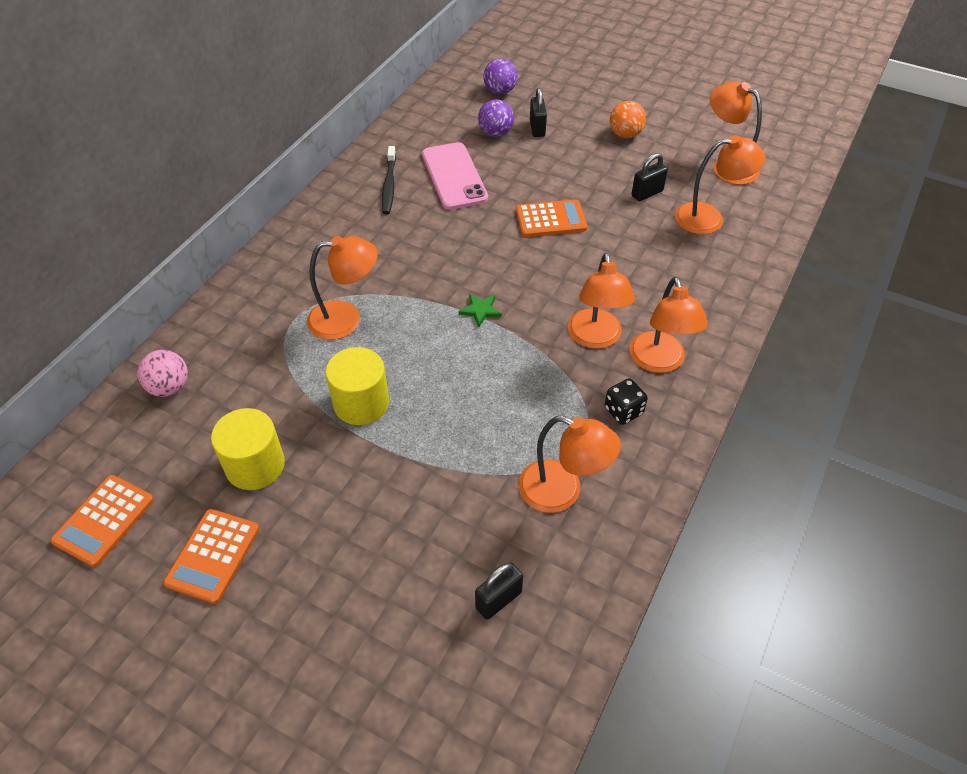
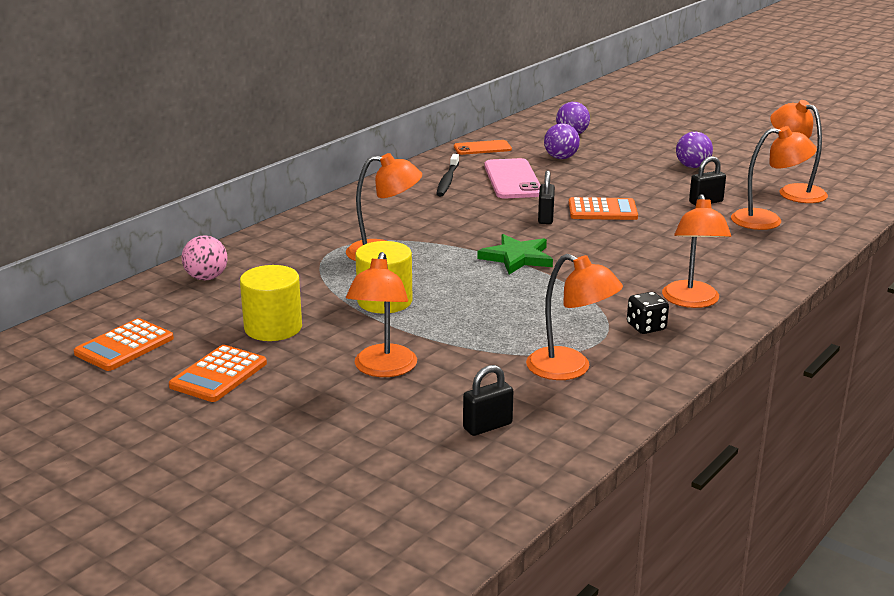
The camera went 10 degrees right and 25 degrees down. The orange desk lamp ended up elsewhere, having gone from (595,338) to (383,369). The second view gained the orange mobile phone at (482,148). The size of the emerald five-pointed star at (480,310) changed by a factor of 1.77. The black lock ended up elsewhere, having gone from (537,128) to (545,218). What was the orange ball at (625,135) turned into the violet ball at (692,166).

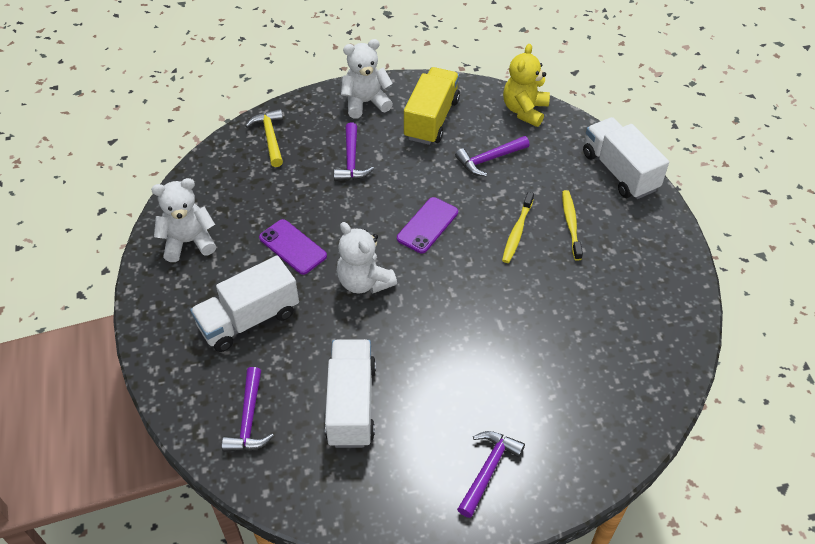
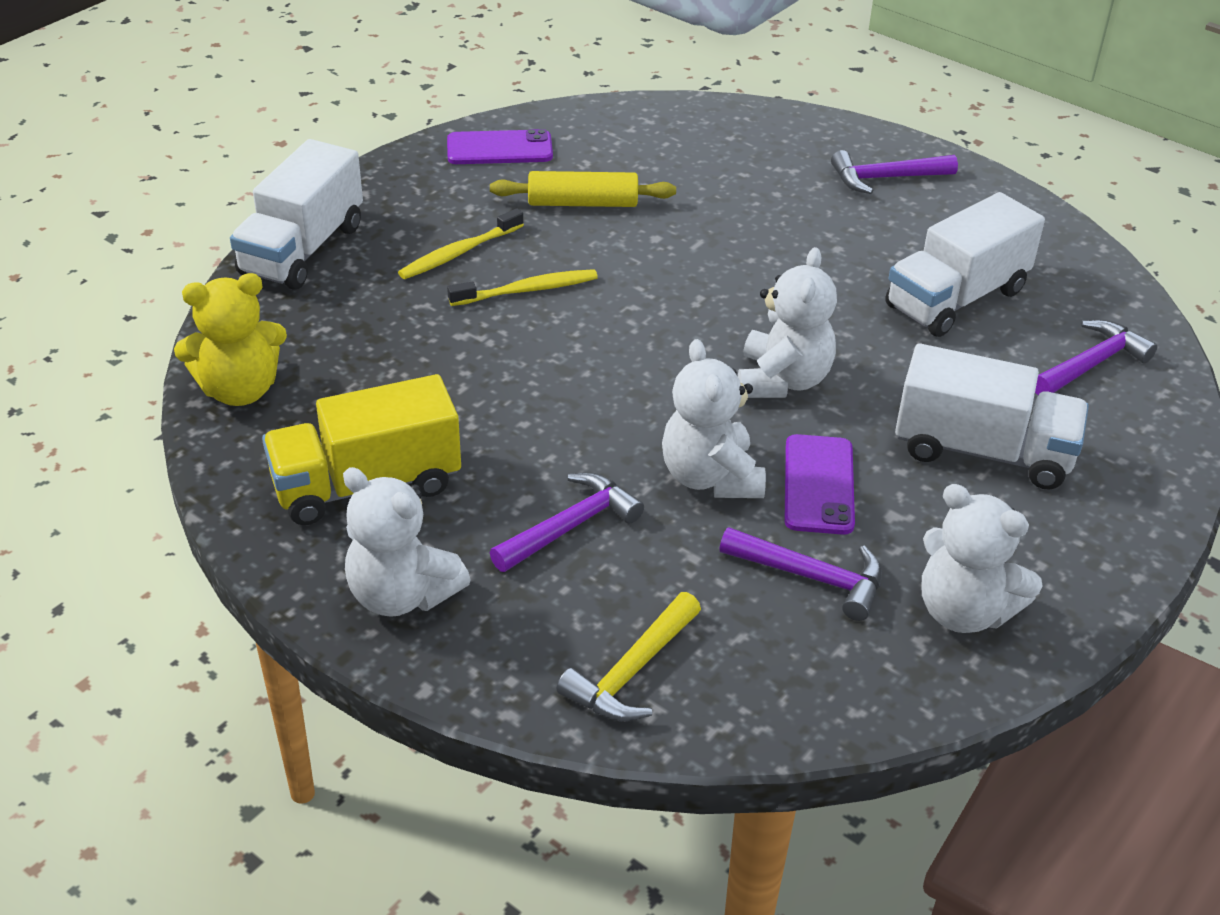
The camera went 130 degrees left and 10 degrees down. The violet mobile phone ended up elsewhere, having gone from (427,225) to (499,149). The second view gained the yellow rolling pin at (582,203). The second view gained the white teddy bear at (710,477). The violet carpenter's hammer ended up elsewhere, having gone from (489,159) to (811,577).

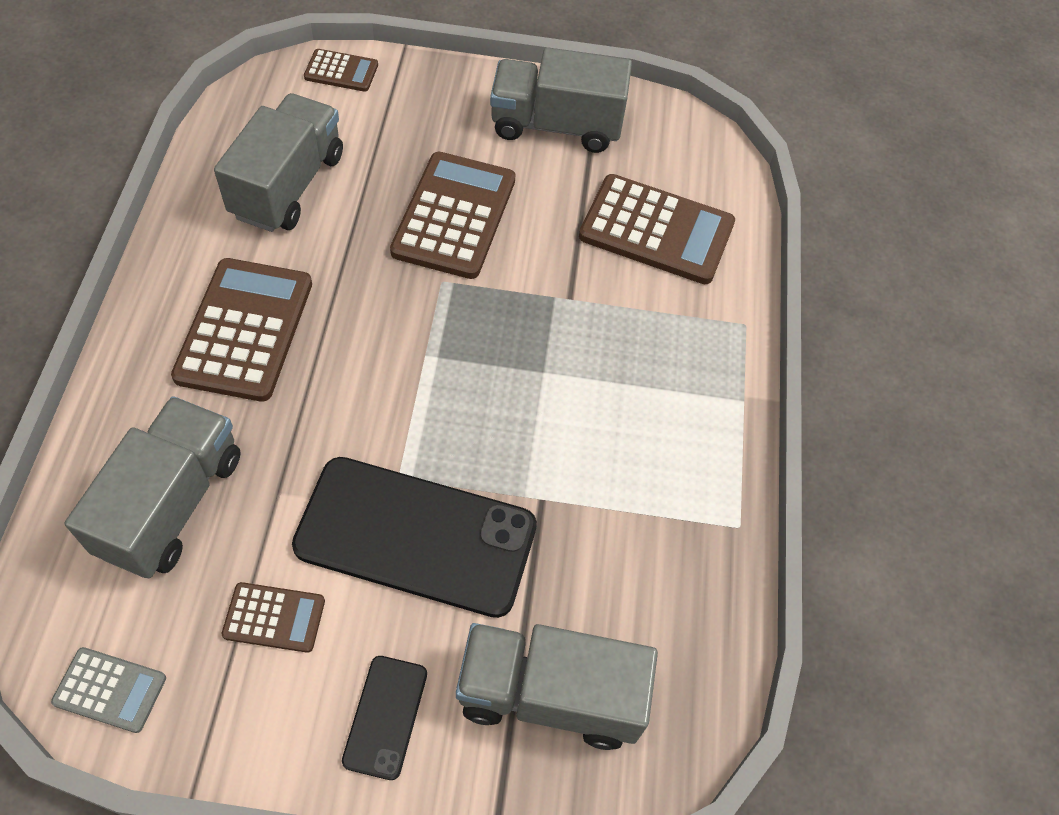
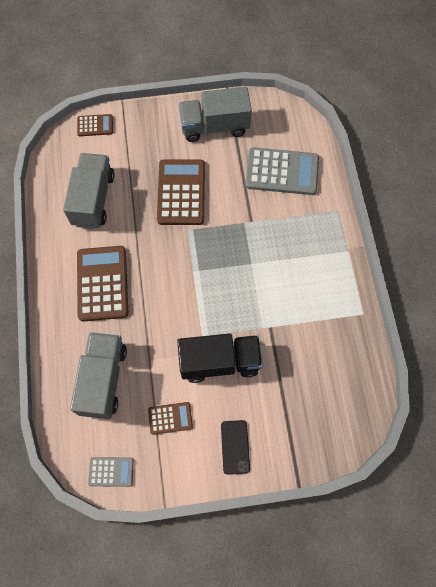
The camera went 10 degrees left and 10 degrees up. Where the black mobile phone stood at (416,536), the black lorry came to stand at (219,362). What was the dark brown adding machine at (656,230) turned into the grey adding machine at (282,172). The second view lost the grey lorry at (550,695).

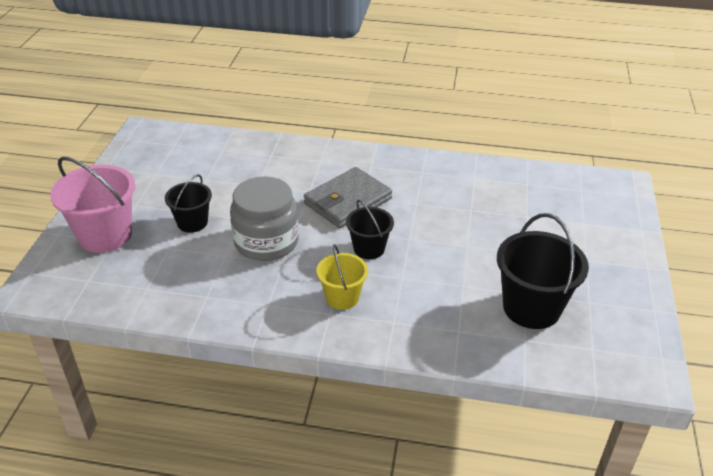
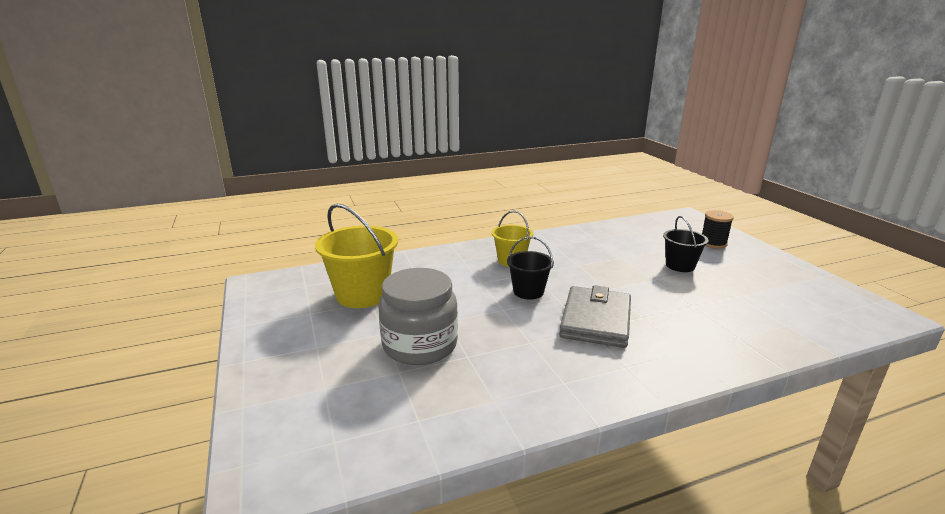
The camera went 150 degrees right and 15 degrees down. What was the black sand bucket at (531,308) turned into the yellow sand bucket at (362,294). The grey preserve jar ended up elsewhere, having gone from (266,242) to (420,345). Where the rose-pink sand bucket stood at (105,235), the black bobbin came to stand at (713,243).

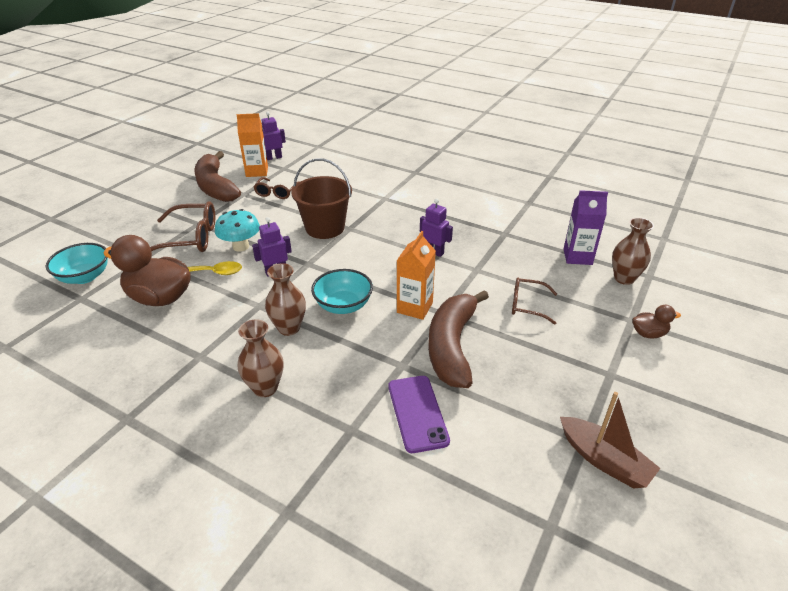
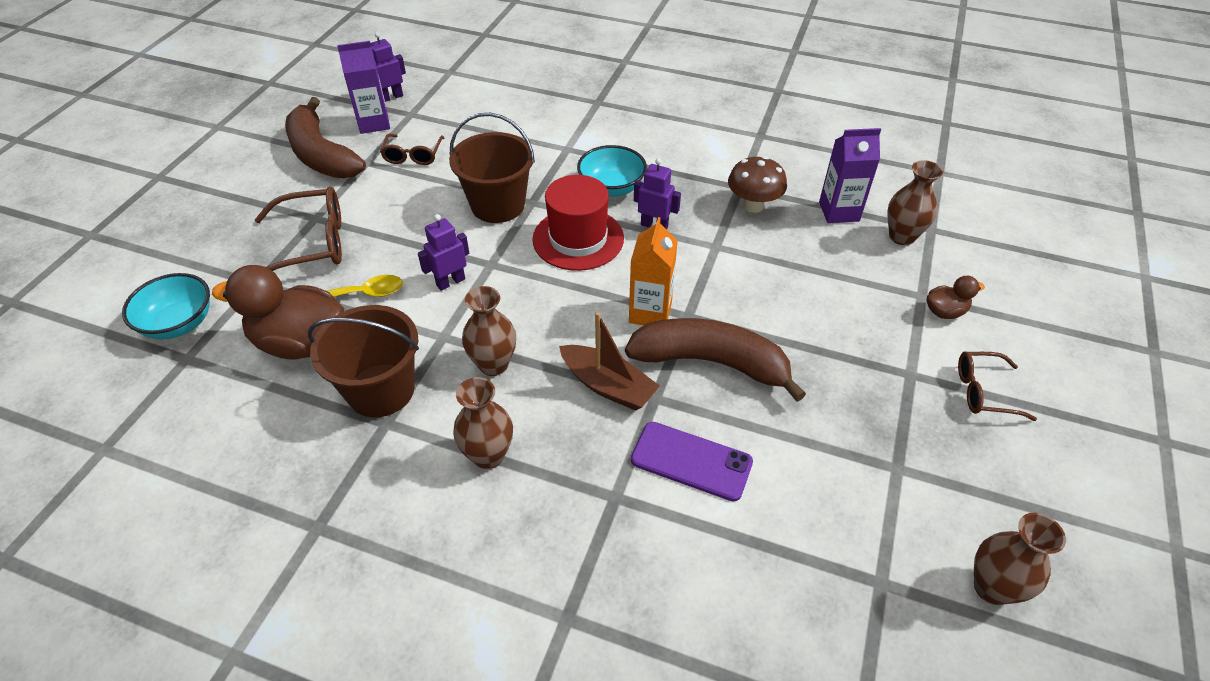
The camera went 10 degrees left and 10 degrees up. The second view gained the dark brown sand bucket at (381,390). What was the orange milk carton at (257,172) turned into the violet milk carton at (374,123). The second view gained the scarlet hat at (578,239). The dark brown toy boat ended up elsewhere, having gone from (604,460) to (608,386). The aqua serving bowl ended up elsewhere, having gone from (343,305) to (611,188). The dark brown banana fruit at (452,346) ended up facing another way, 105 degrees clockwise from before. The violet mobile phone at (417,413) ended up facing another way, 45 degrees counterclockwise from before. The second view gained the dark brown mushroom at (753,205). The dark brown glasses ended up elsewhere, having gone from (527,305) to (984,391). The second view gained the dark brown flower vase at (992,587). The second view lost the aqua mushroom at (241,246).

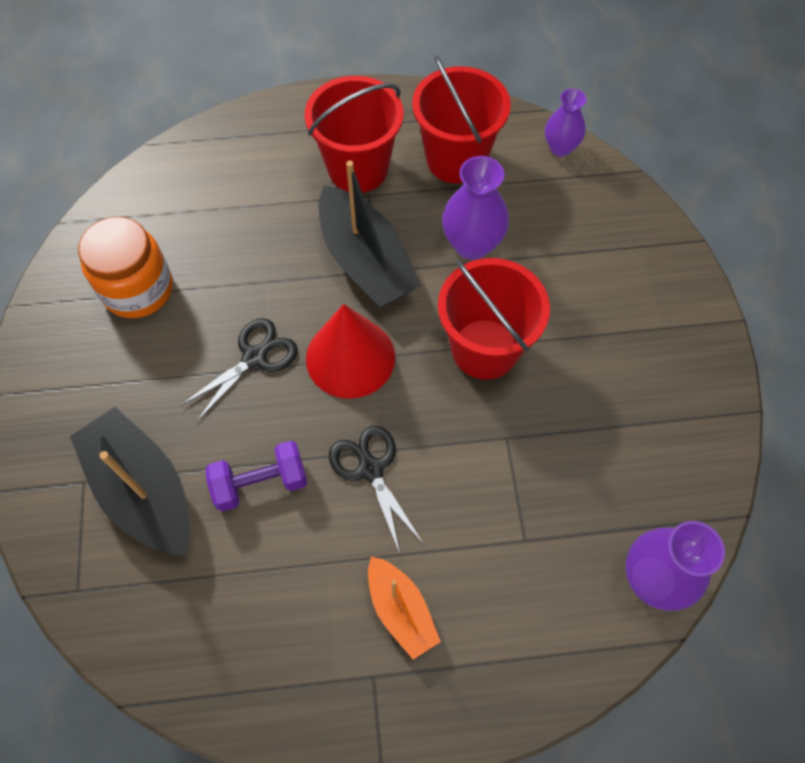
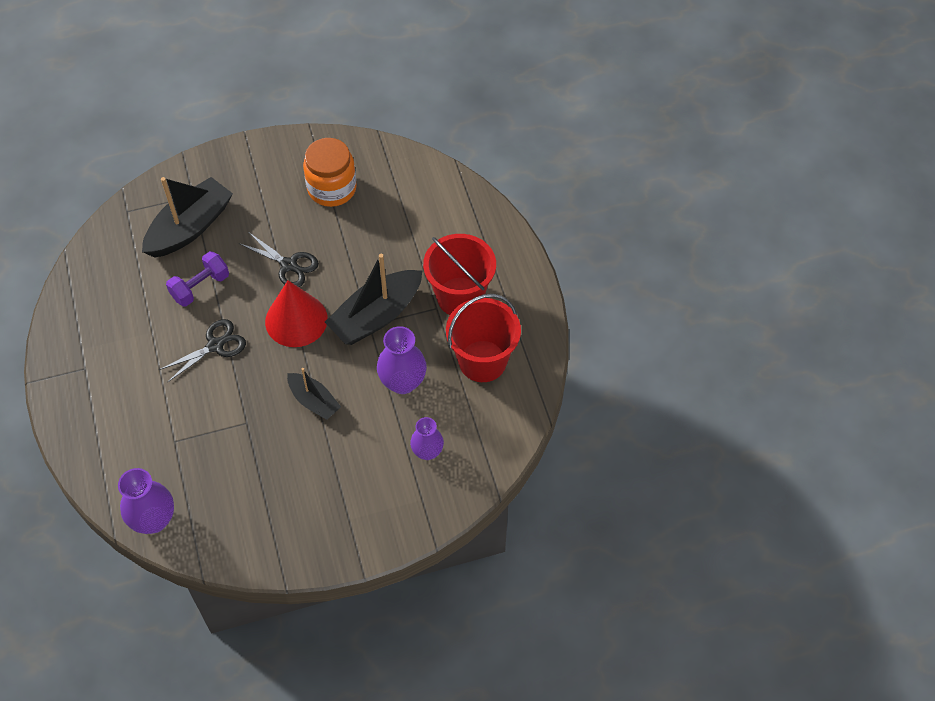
The camera went 80 degrees right and 5 degrees down. The violet hand weight at (260,483) ended up facing another way, 75 degrees clockwise from before. Where the scarlet sand bucket stood at (484,349), the black toy boat came to stand at (314,401). The violet flower vase ended up elsewhere, having gone from (560,147) to (427,452). The second view lost the orange toy boat at (401,610).

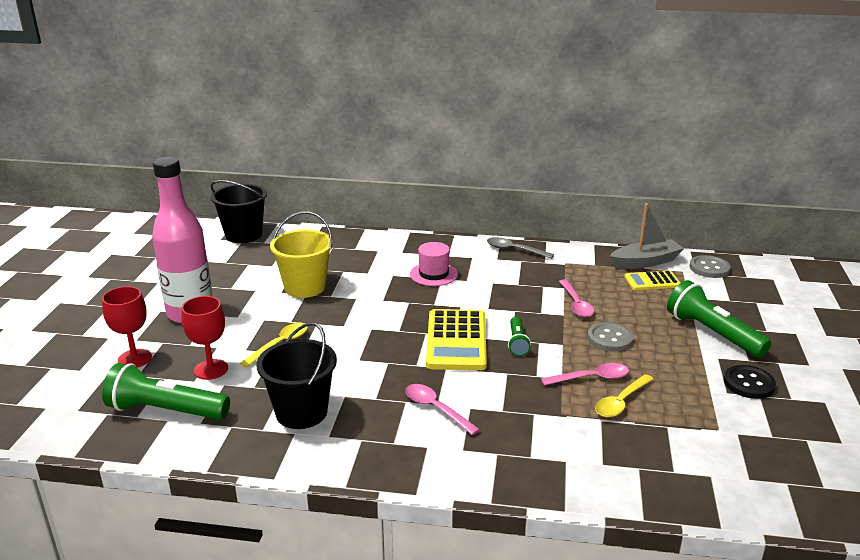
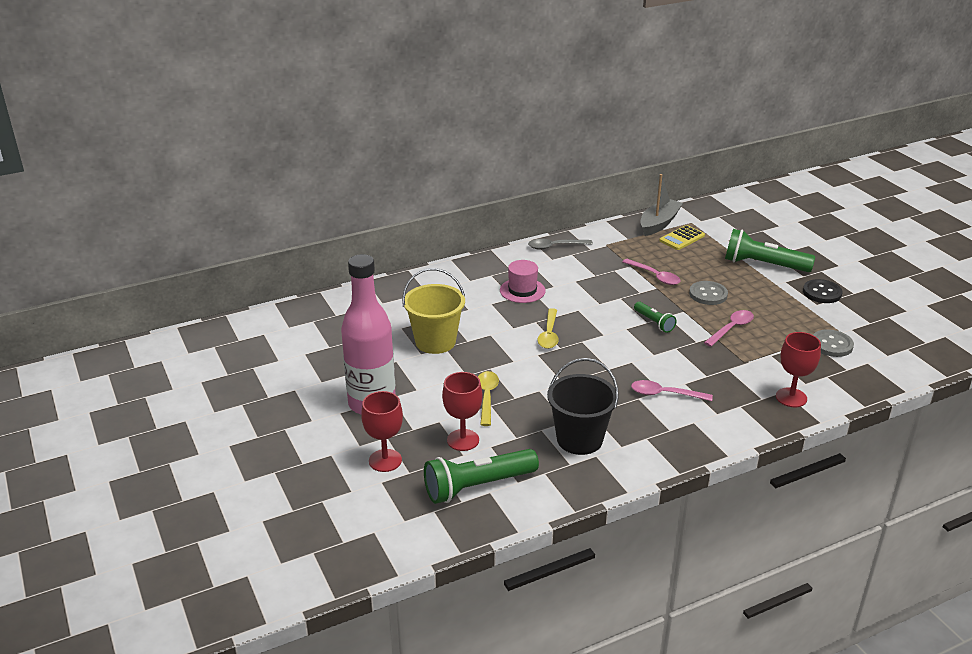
The camera went 35 degrees left and 5 degrees up. The yellow teaspoon ended up elsewhere, having gone from (621,402) to (549,334). The second view gained the scarlet goblet at (791,397). The grey button ended up elsewhere, having gone from (709,268) to (831,345). The second view lost the black sand bucket at (243,235). The second view lost the yellow adding machine at (456,341).

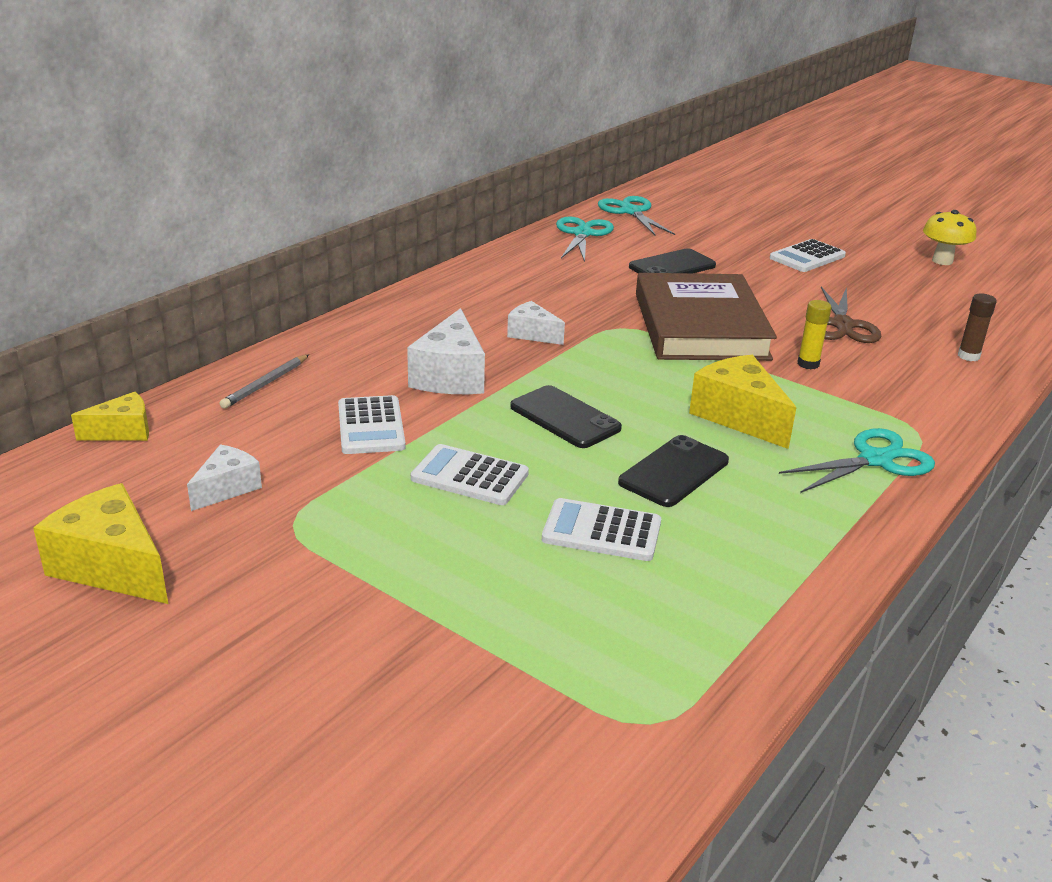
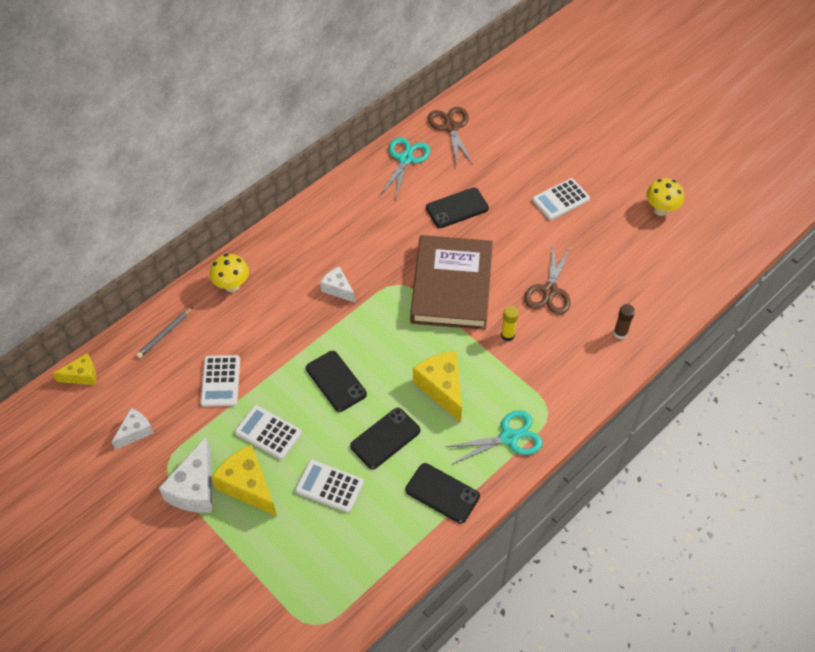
The camera went 10 degrees right and 25 degrees up. The white cheese wedge ended up elsewhere, having gone from (450,376) to (195,488). The second view gained the yellow mushroom at (232,286). The yellow cheese wedge ended up elsewhere, having gone from (112,567) to (247,486). The second view gained the black mobile phone at (442,493). What was the aqua pair of scissors at (631,212) turned into the dark brown pair of scissors at (451,127).

